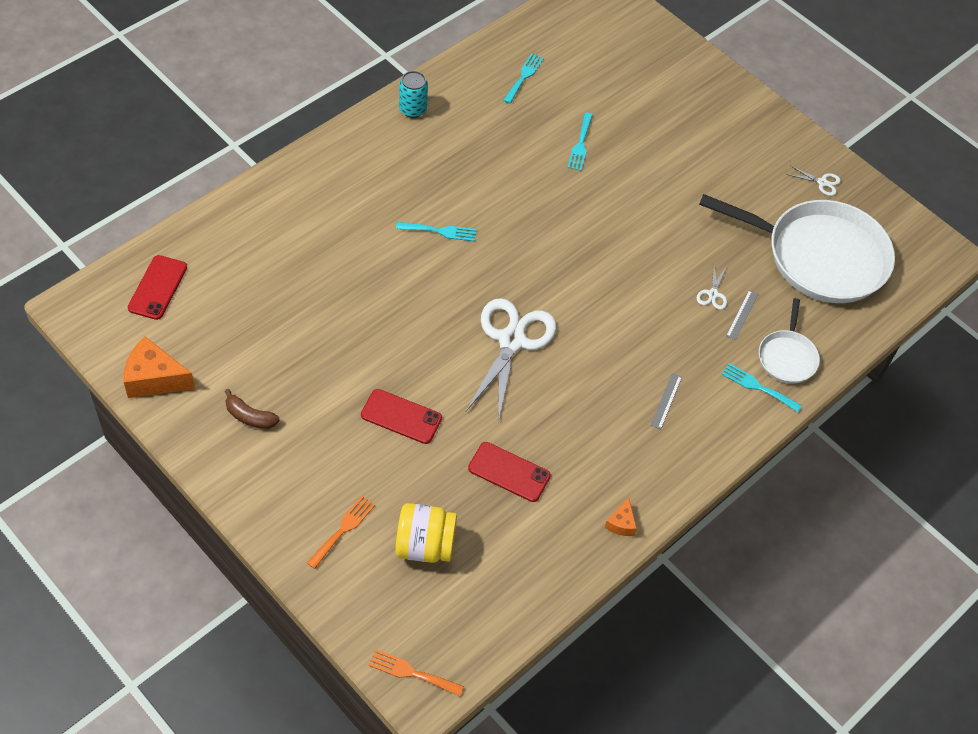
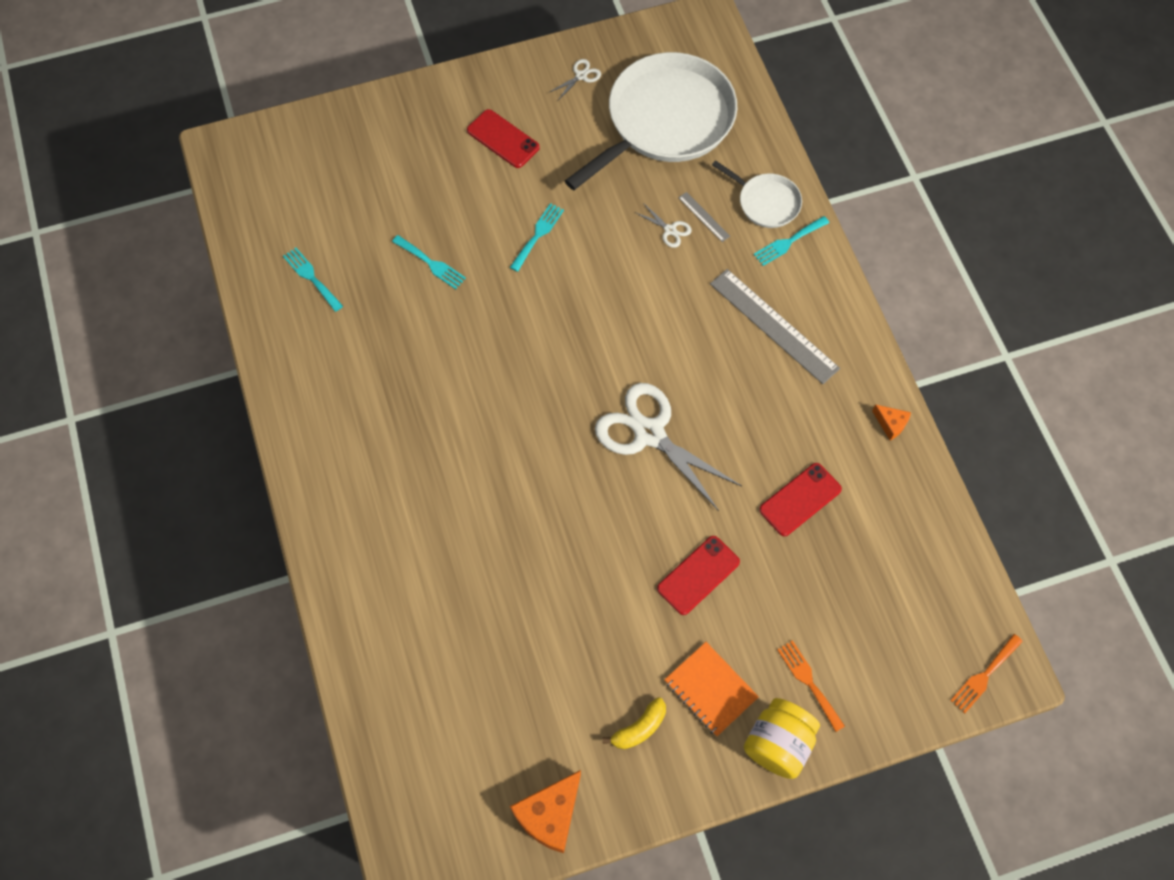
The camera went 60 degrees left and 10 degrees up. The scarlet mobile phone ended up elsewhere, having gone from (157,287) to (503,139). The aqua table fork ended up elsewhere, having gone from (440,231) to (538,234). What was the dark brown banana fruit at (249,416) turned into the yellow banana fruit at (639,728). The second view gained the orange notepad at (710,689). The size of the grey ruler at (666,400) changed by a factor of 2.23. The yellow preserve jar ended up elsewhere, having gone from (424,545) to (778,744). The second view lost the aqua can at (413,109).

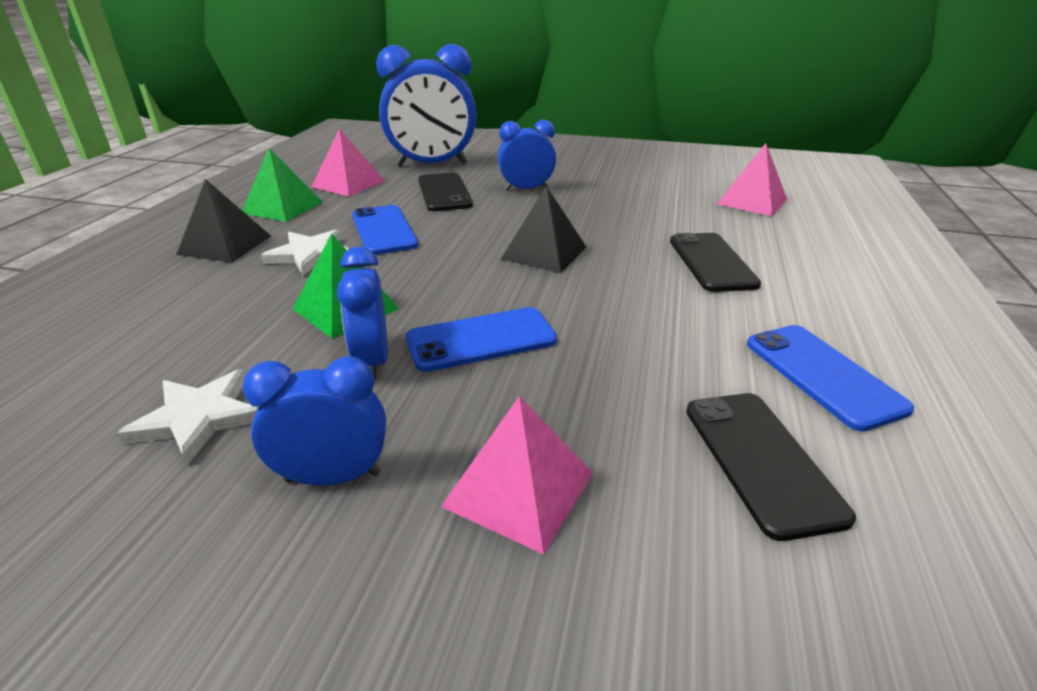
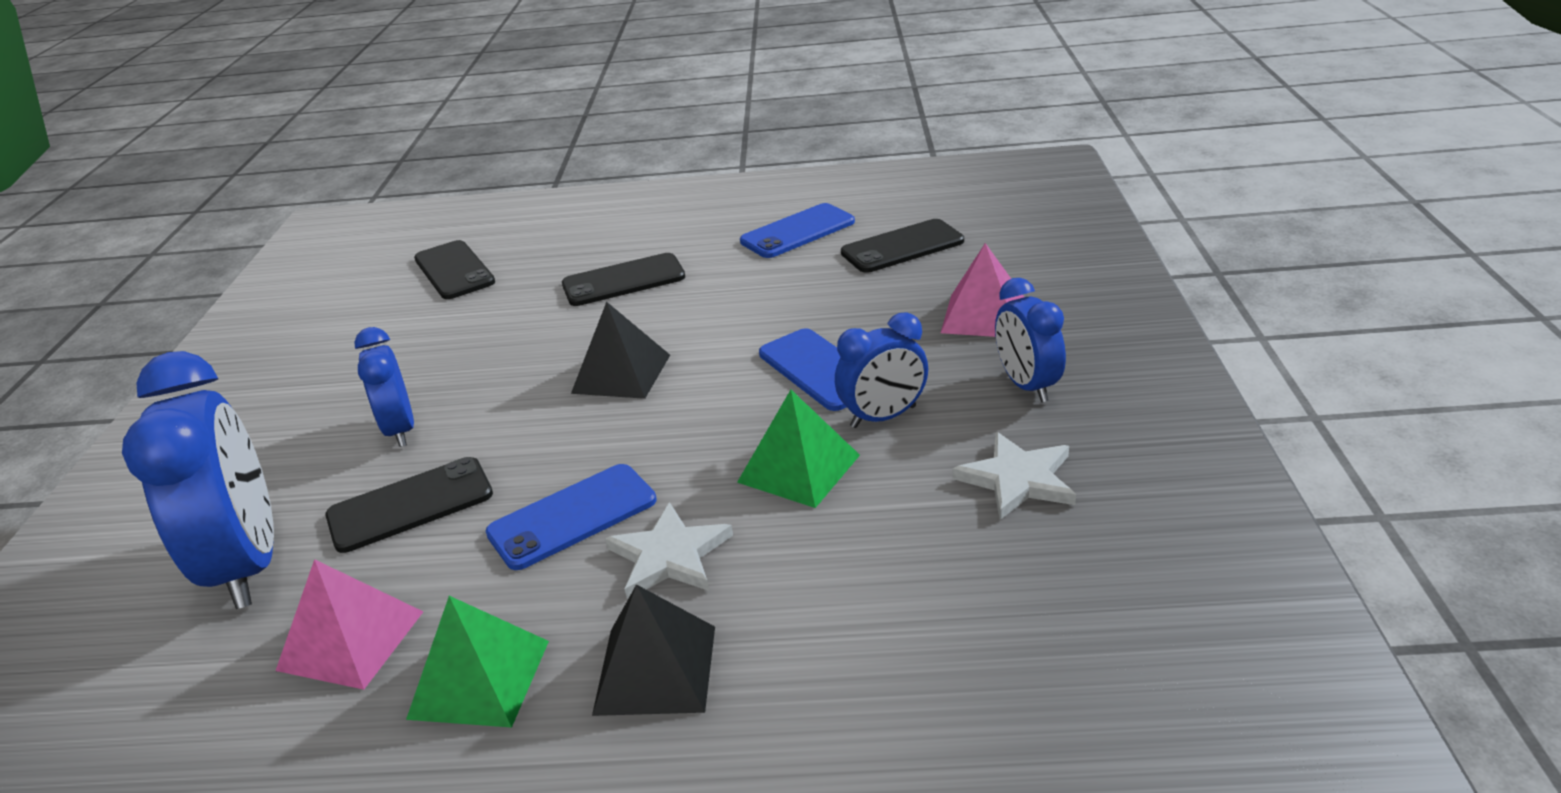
The camera went 100 degrees left and 0 degrees up. Where the rose-pink solid pyramid stood at (752,201), the black mobile phone came to stand at (454,270).

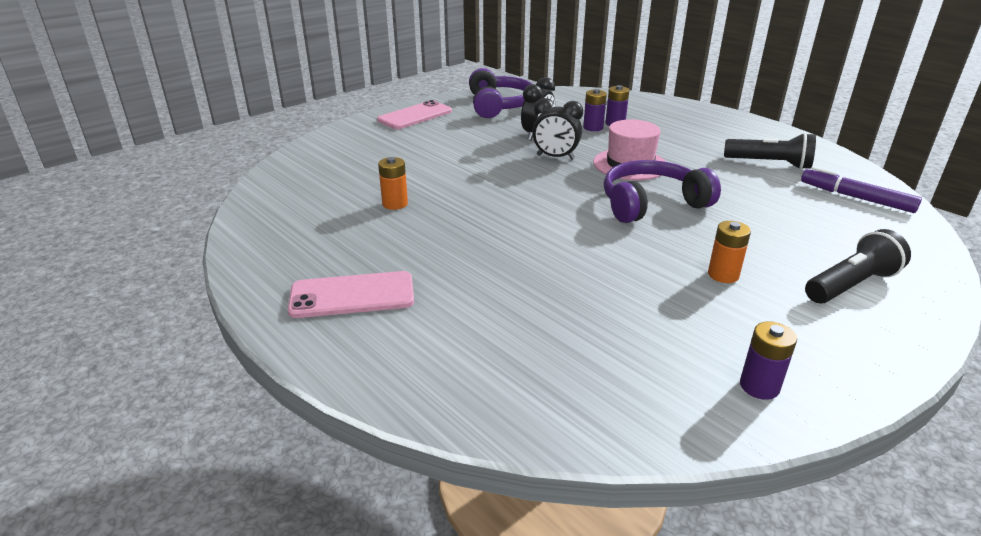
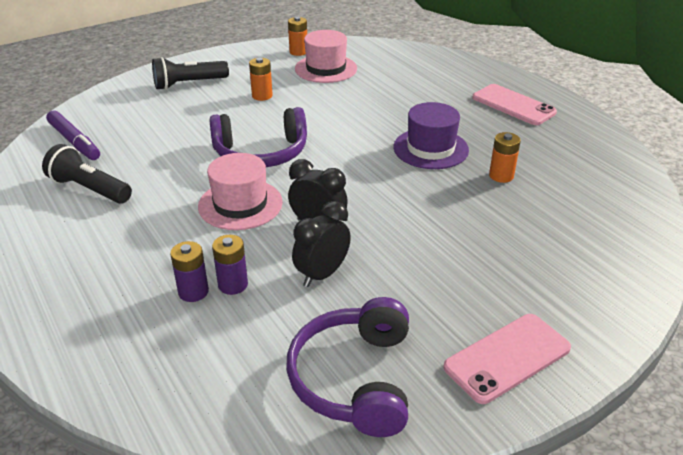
The camera went 170 degrees left and 5 degrees up. What was the violet battery at (759,386) turned into the orange battery at (298,52). The second view gained the rose-pink hat at (326,69). The second view gained the violet hat at (430,148). The rose-pink mobile phone at (352,295) ended up facing another way, 45 degrees clockwise from before.

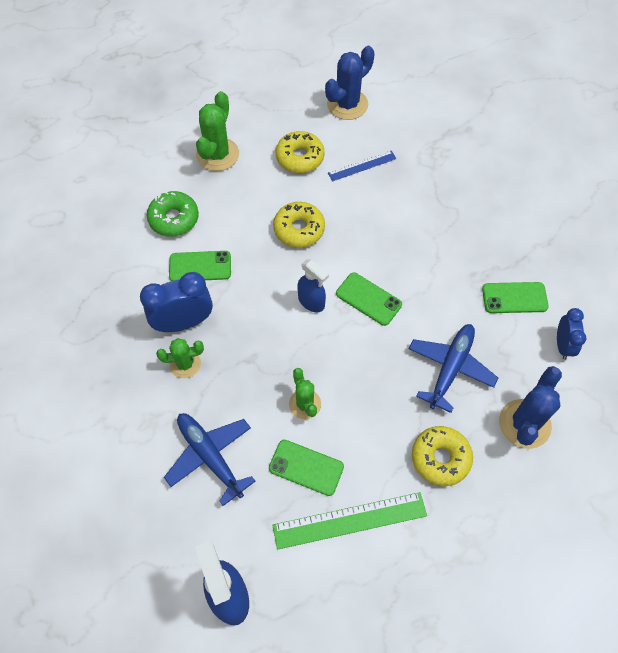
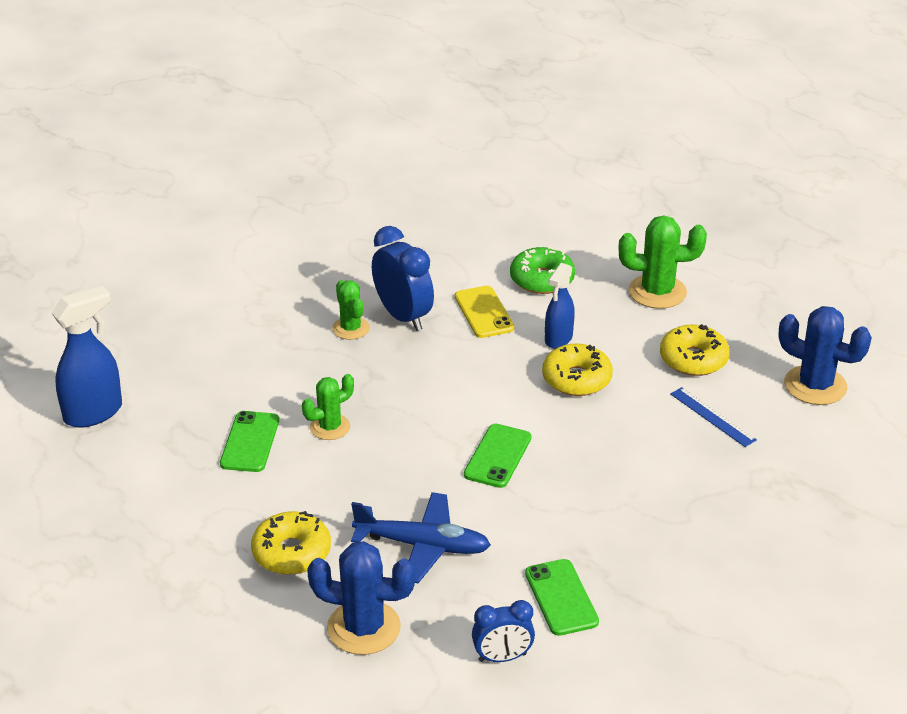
The camera went 75 degrees right and 25 degrees down. What was the emerald mobile phone at (200,266) turned into the yellow mobile phone at (484,312). The blue spray bottle ended up elsewhere, having gone from (311,302) to (558,339). The second view lost the blue toy plane at (210,457). The second view lost the emerald ruler at (350,520).

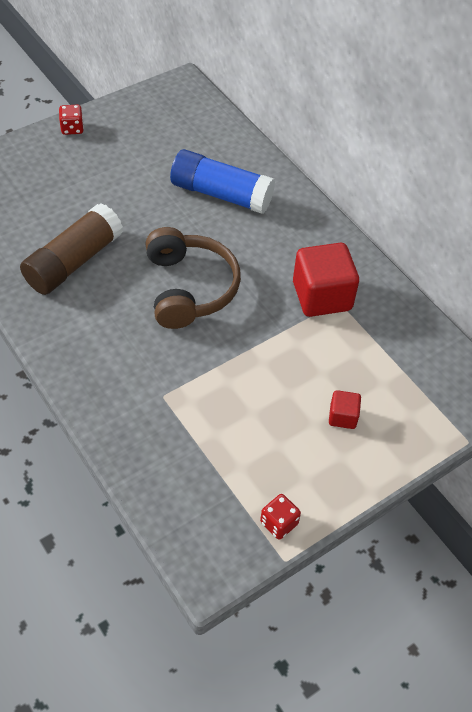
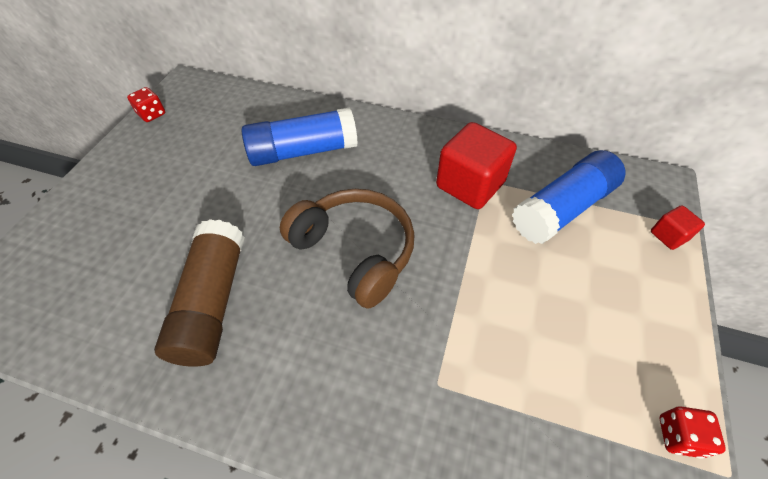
The camera went 35 degrees left and 0 degrees up. The scarlet die ended up elsewhere, having gone from (72,128) to (152,114). The second view gained the blue stick of glue at (562,209). The scarlet solid cube ended up elsewhere, having gone from (342,417) to (668,236).

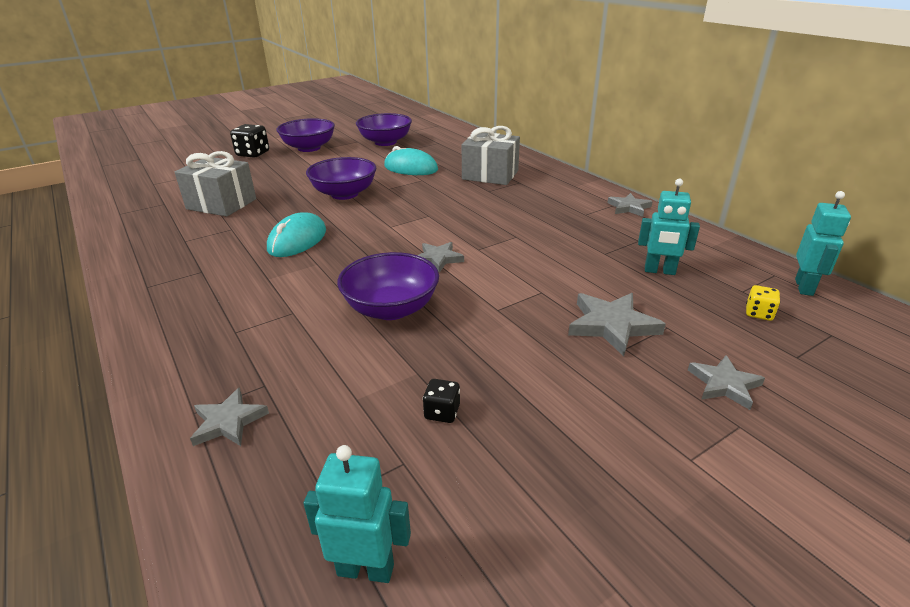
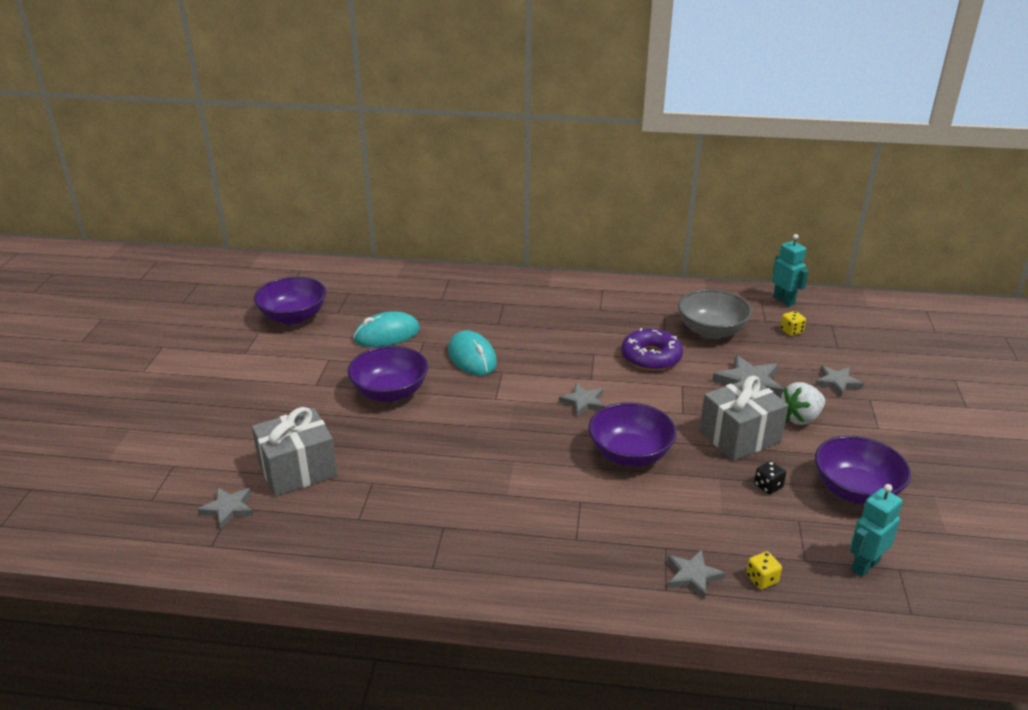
The camera went 50 degrees left and 0 degrees up. The grey five-pointed star ended up elsewhere, having gone from (629,207) to (228,509). The aqua mouse ended up elsewhere, having gone from (297,240) to (472,357). The second view gained the violet donut at (651,357). Where the aqua robot stood at (659,271), the grey serving bowl came to stand at (711,331). The grey wrapped gift ended up elsewhere, having gone from (490,175) to (739,436). The second view gained the yellow die at (761,579). The second view gained the white strawberry at (800,418). The violet serving bowl ended up elsewhere, having gone from (309,148) to (855,491). The second view lost the black die at (253,154).

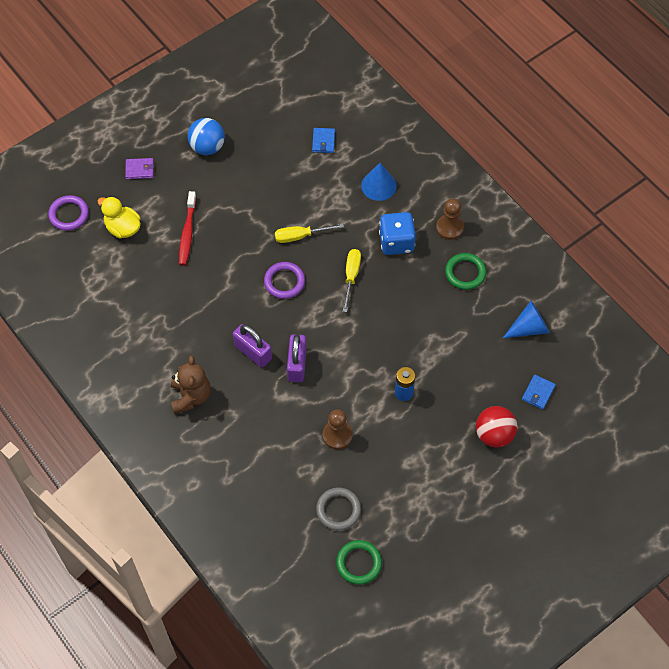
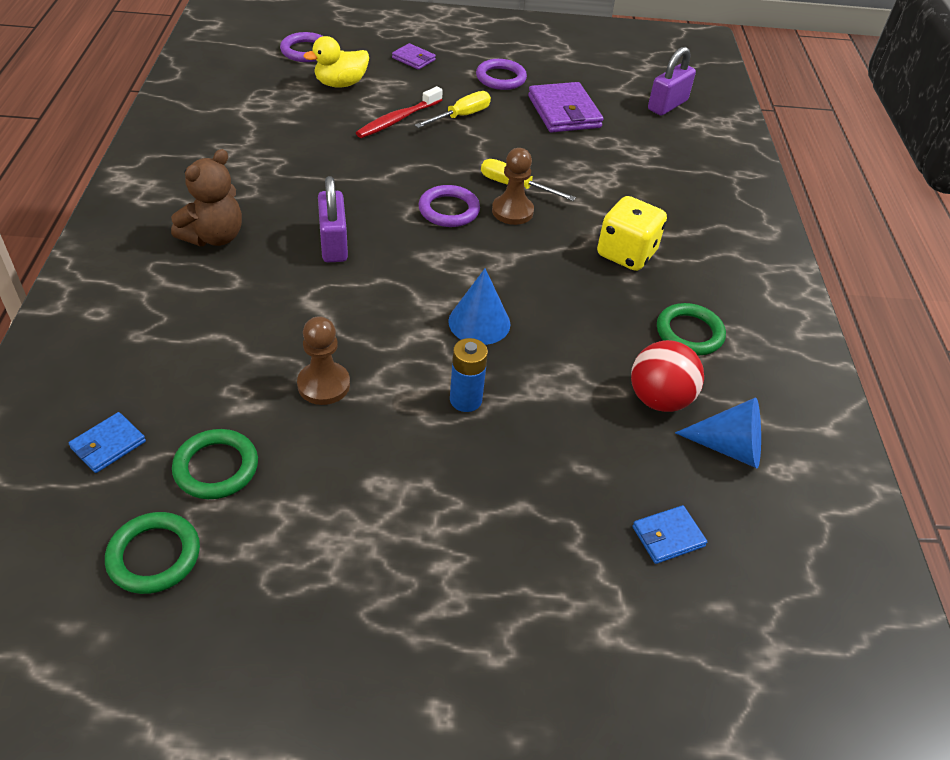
The camera went 35 degrees right and 15 degrees down. The blue wallet ended up elsewhere, having gone from (323,141) to (108,445). What was the grey ring at (338,510) turned into the emerald ring at (216,467). The yellow rubber duck at (123,228) ended up facing another way, 105 degrees counterclockwise from before. The yellow flat screwdriver ended up elsewhere, having gone from (351,276) to (461,116). The blue solid cone ended up elsewhere, having gone from (378,185) to (479,322). Where the blue ball stood at (207,147), the violet ring came to stand at (501,78). The dark brown chess pawn ended up elsewhere, having gone from (449,228) to (512,211). The second view gained the violet wallet at (564,112). What was the blue die at (396,242) turned into the yellow die at (626,254). The scarlet ball ended up elsewhere, having gone from (494,434) to (659,399). The violet lock ended up elsewhere, having gone from (297,364) to (667,105).

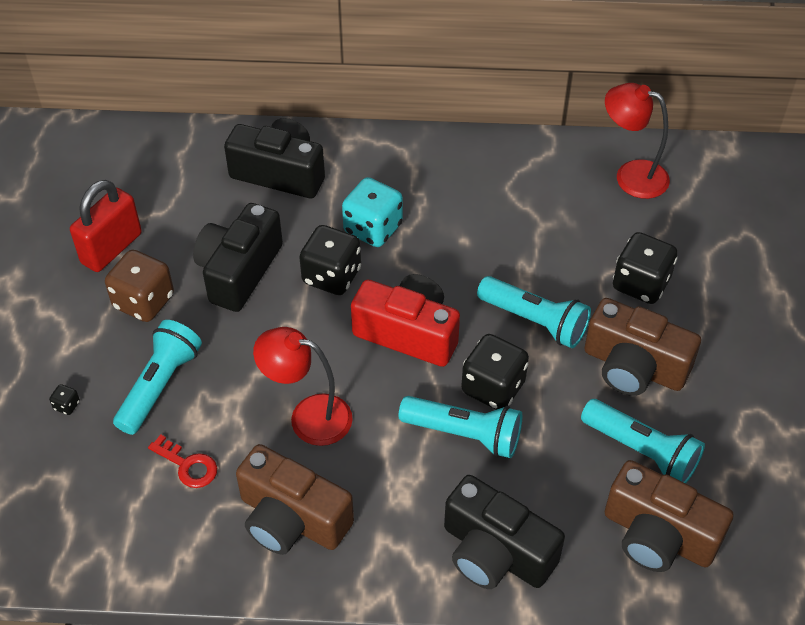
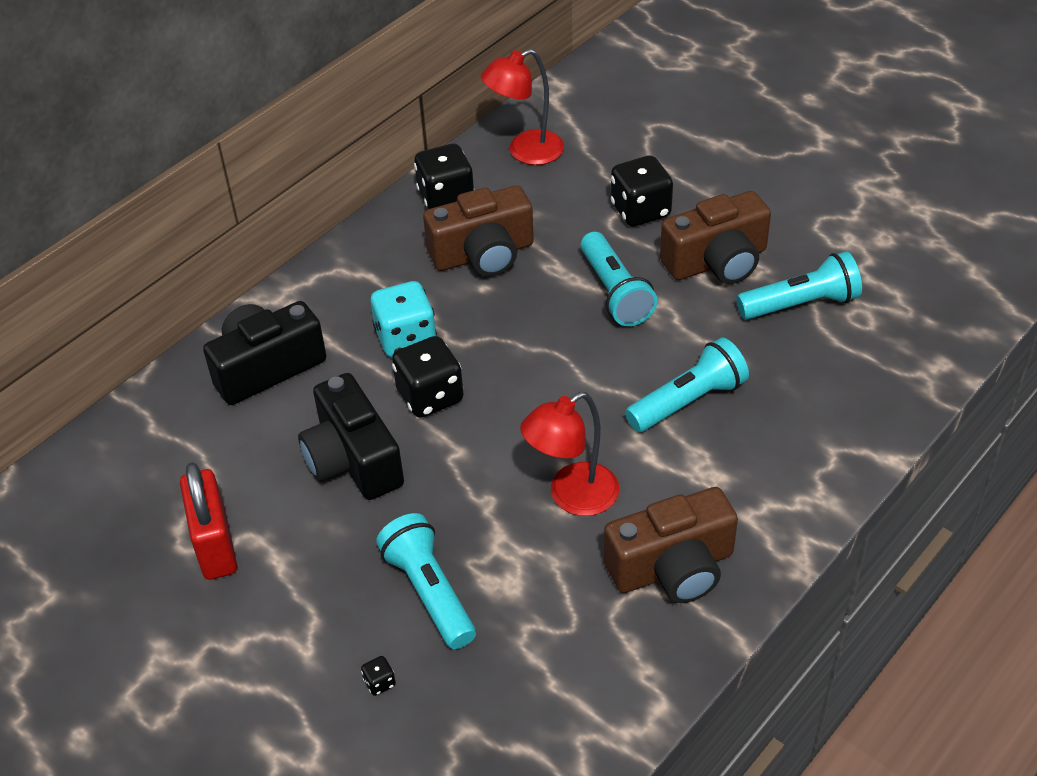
The camera went 50 degrees left and 5 degrees down. The black die ended up elsewhere, having gone from (493,387) to (446,198). The dark brown compact camera ended up elsewhere, having gone from (658,535) to (483,254). The aqua pocket torch at (535,321) ended up facing another way, 90 degrees clockwise from before. The second view lost the dark brown die at (144,301). The second view lost the scarlet key at (188,465). The second view lost the scarlet compact camera at (408,333). The second view lost the black compact camera at (495,552).

